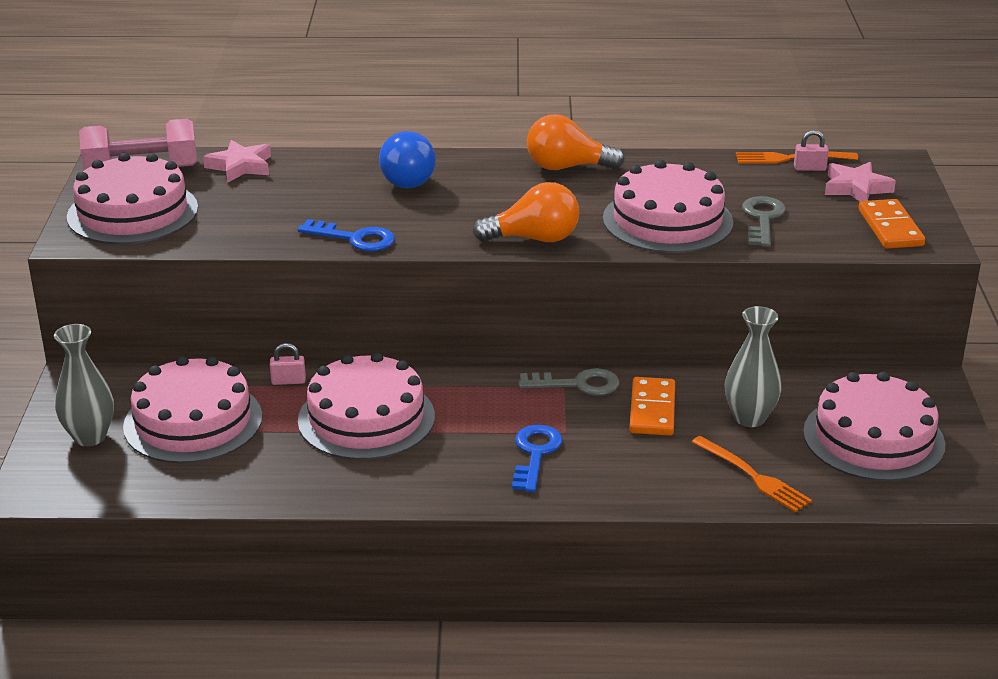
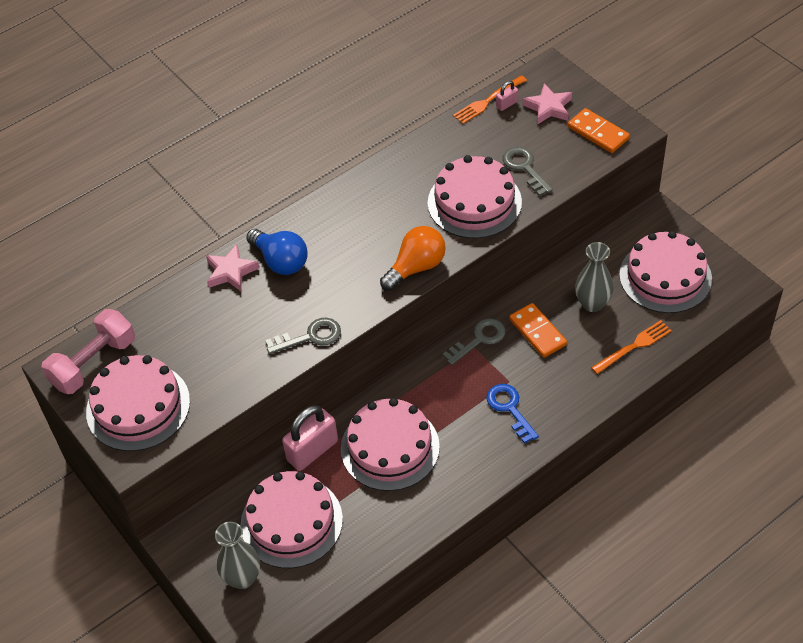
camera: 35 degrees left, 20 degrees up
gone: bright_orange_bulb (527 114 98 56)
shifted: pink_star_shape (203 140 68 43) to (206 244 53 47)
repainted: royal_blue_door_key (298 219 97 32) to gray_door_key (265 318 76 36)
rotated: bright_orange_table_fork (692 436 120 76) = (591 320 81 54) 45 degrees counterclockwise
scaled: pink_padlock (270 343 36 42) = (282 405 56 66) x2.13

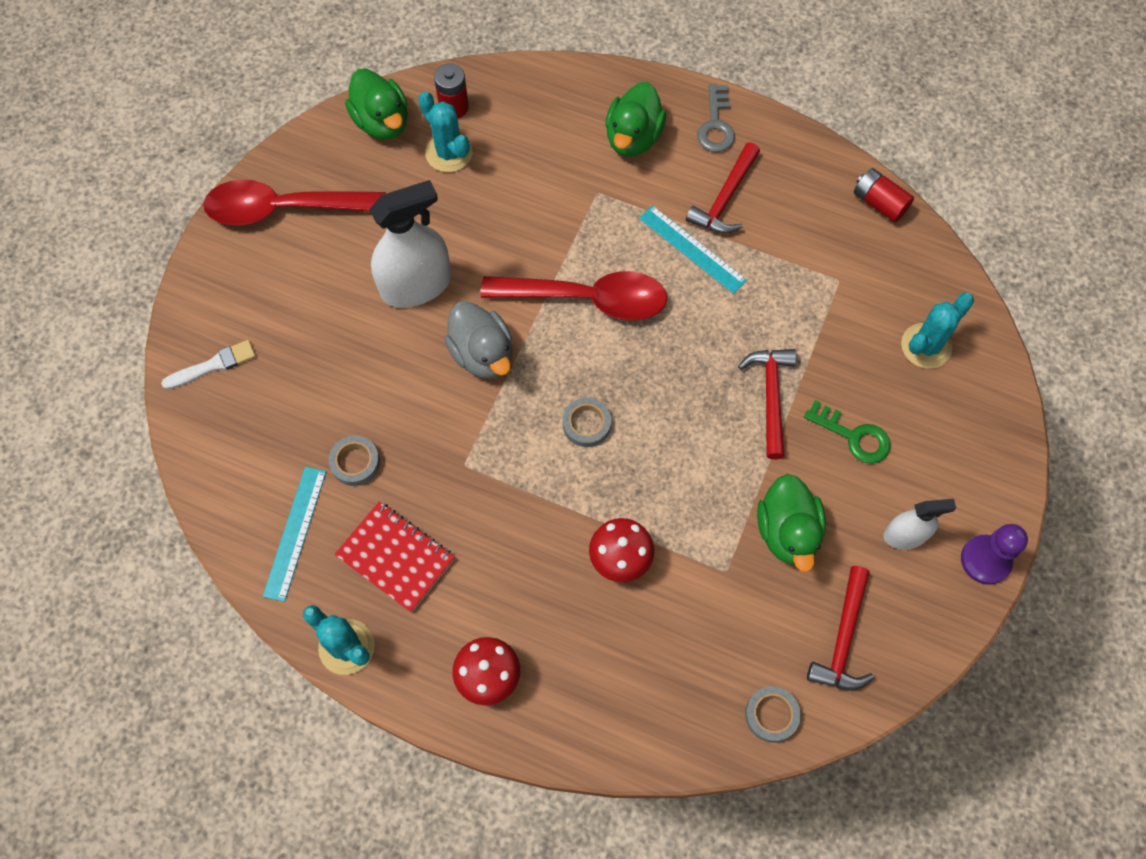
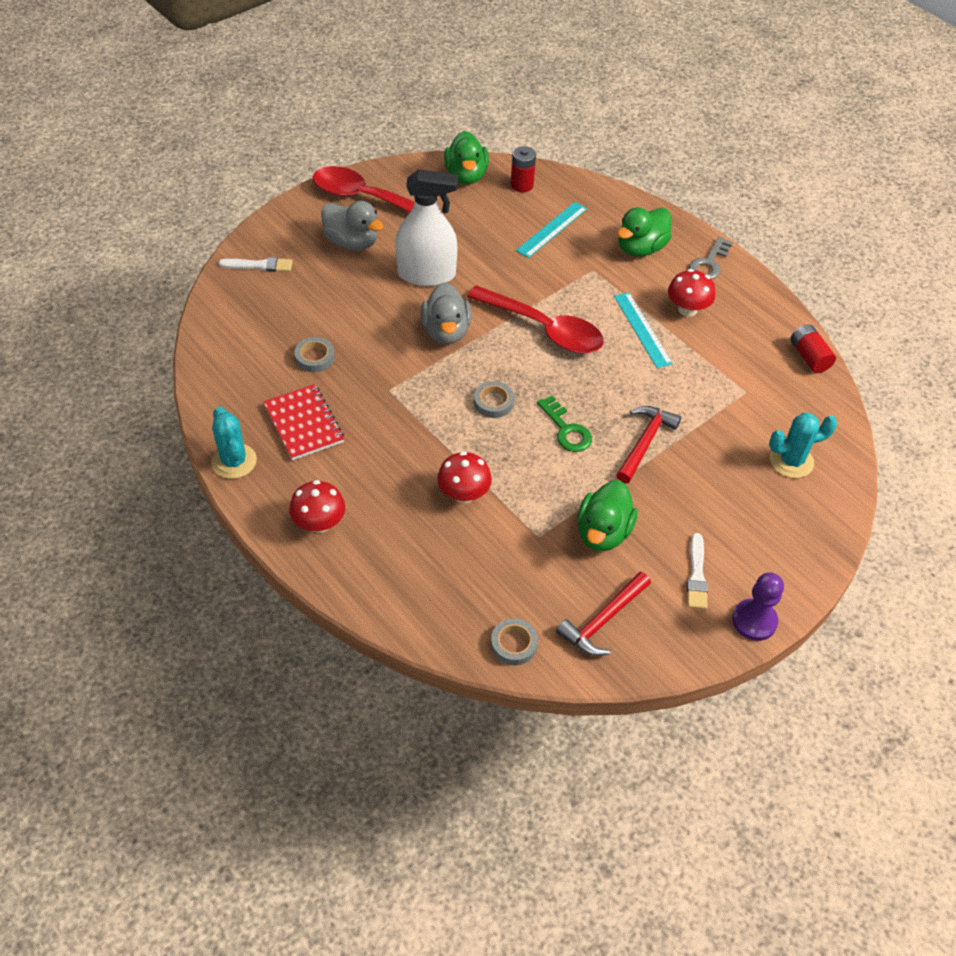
camera: 25 degrees right, 15 degrees down
gone: aqua_saguaro_cactus (418 91 55 81)
new: gray_rubber_duck (321 201 63 50)
shifted: emerald_door_key (804 400 87 64) to (537 395 55 57); aqua_ruler (263 467 63 135) to (516 202 71 56)
swapped: crimson_carpenter's_hammer (686 142 74 92) to crimson_fungus (668 269 47 48); white_spray_cleaner (883 499 73 50) to white_paint_brush (687 533 21 76)

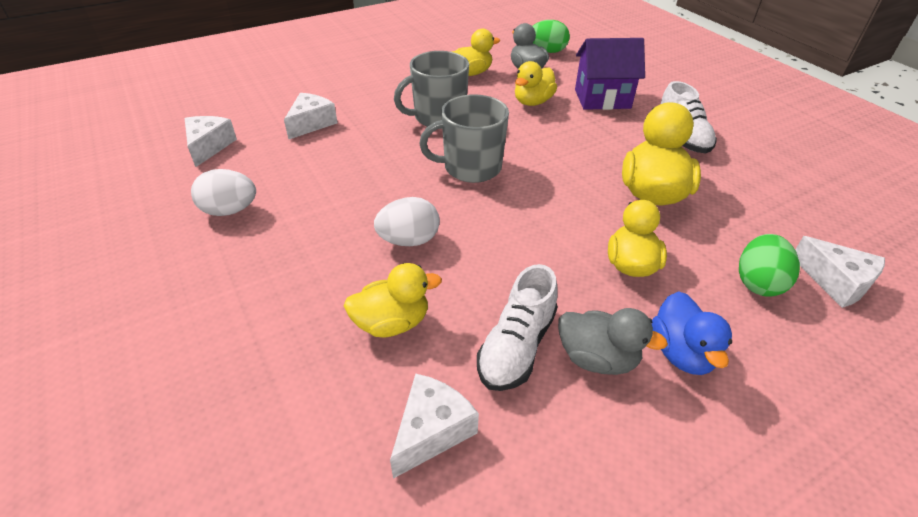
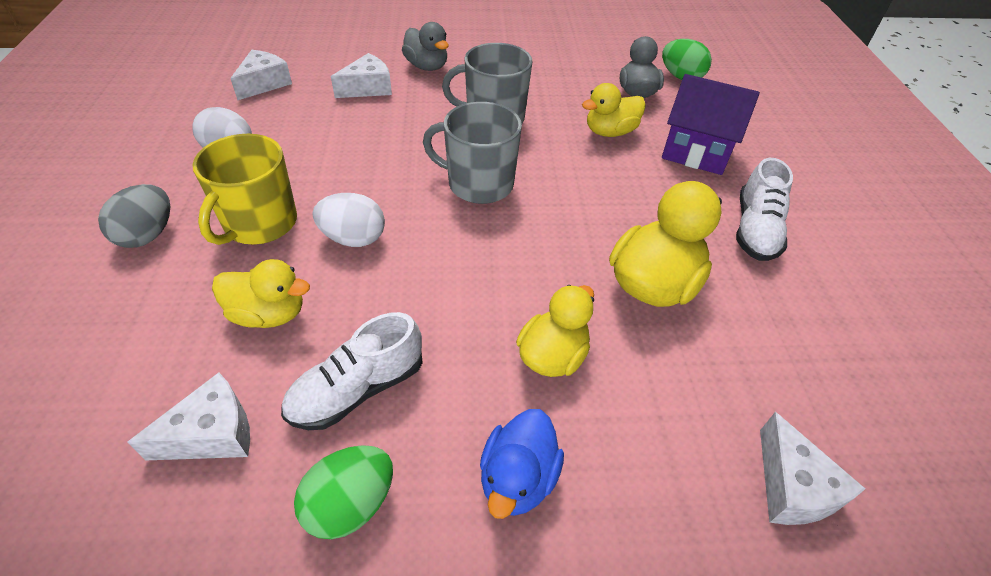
camera: 25 degrees right, 5 degrees up
gone: yellow_rubber_duck (452 29 48 47)
new: yellow_mug (193 134 104 111); gray_egg_shape (98 184 72 64)
shifted: emerald_egg_shape (739 234 61 63) to (294 445 99 94); gray_rubber_duck (558 308 110 67) to (402 22 47 49)

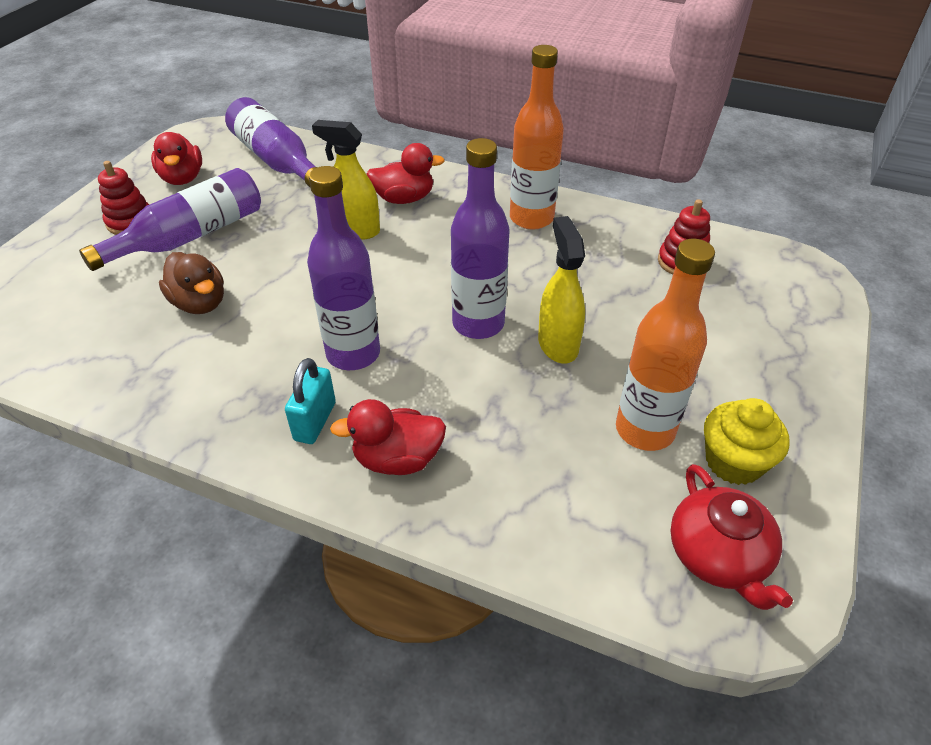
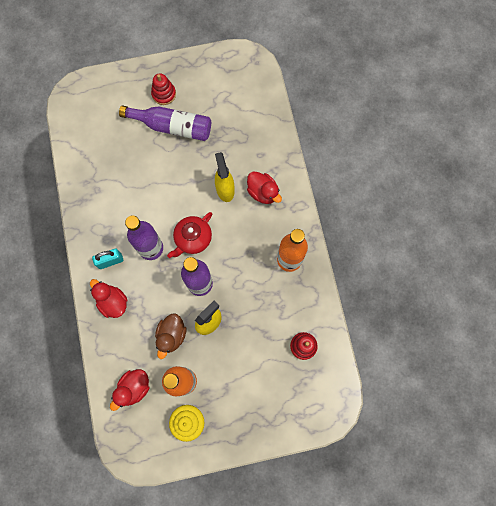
camera: 55 degrees right, 30 degrees up
gone: royal_purple_bottle (225 97 92 91)
shifted: crimson_rubber_duck (151 132 51 53) to (110 369 40 42); brown_rubber_duck (159 252 65 62) to (155 314 32 45); crimson_tea_pot (670 464 123 146) to (167 212 45 46)

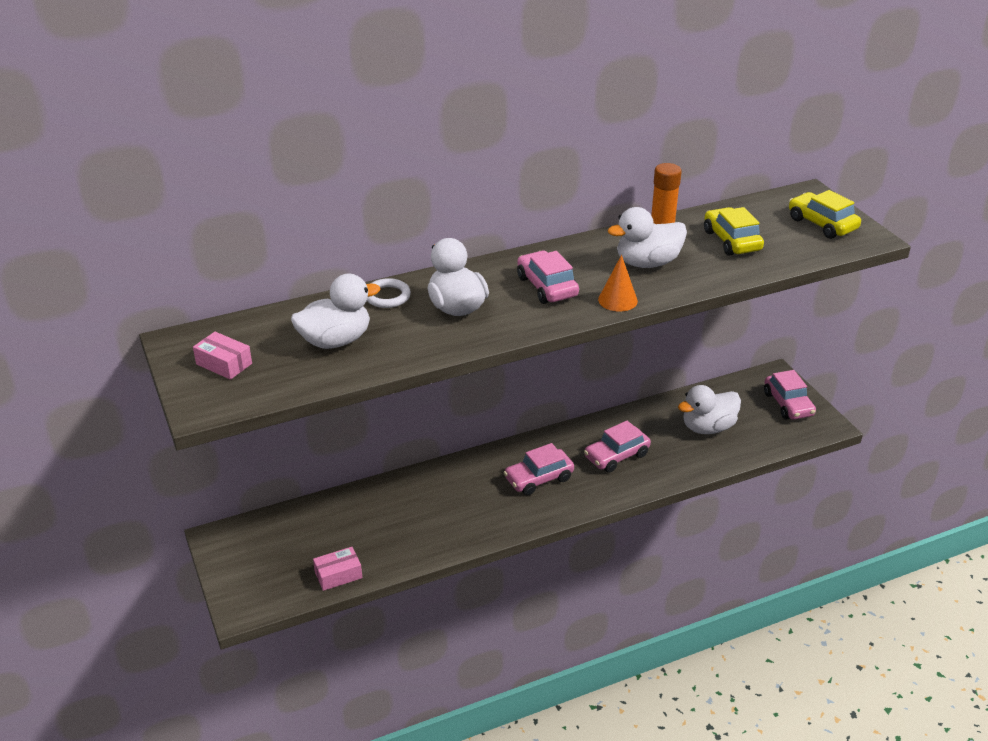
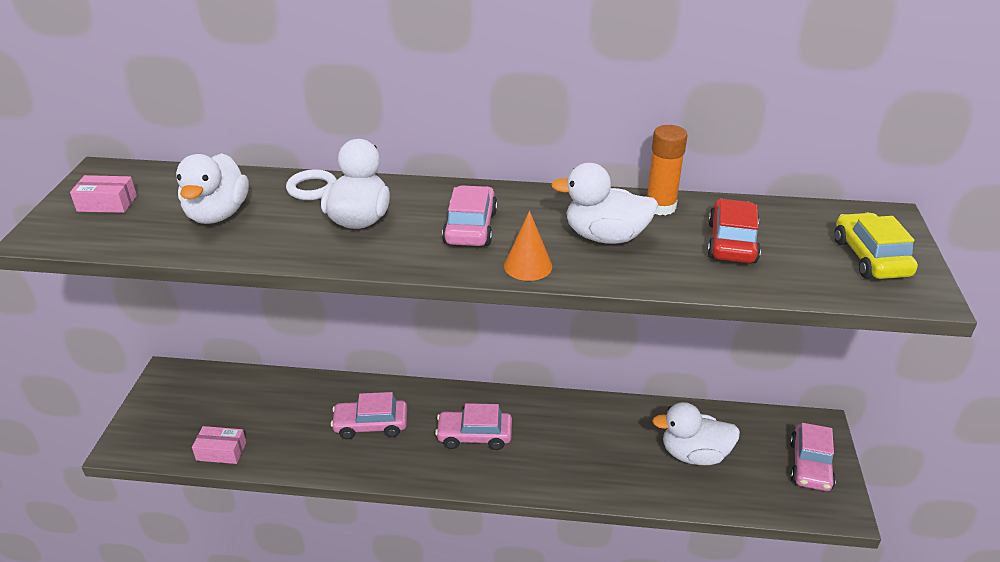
camera: 30 degrees right, 0 degrees up
shifted: pink_toy_car (584 421 67 52) to (331 392 76 47)
repainted: yellow_toy_car (704 207 60 49) to crimson_toy_car (707 199 54 64)
rotated: white_rubber_duck (291 274 89 75) = (176 153 73 71) 90 degrees clockwise; pink_parcel (193 332 59 48) = (70 175 67 38) 60 degrees counterclockwise

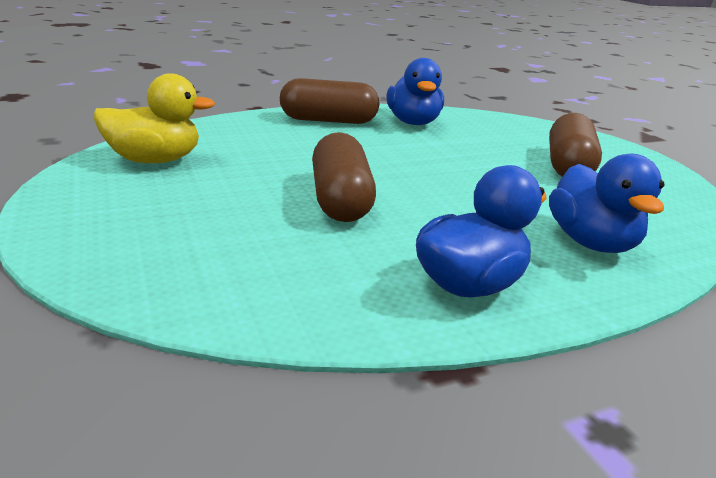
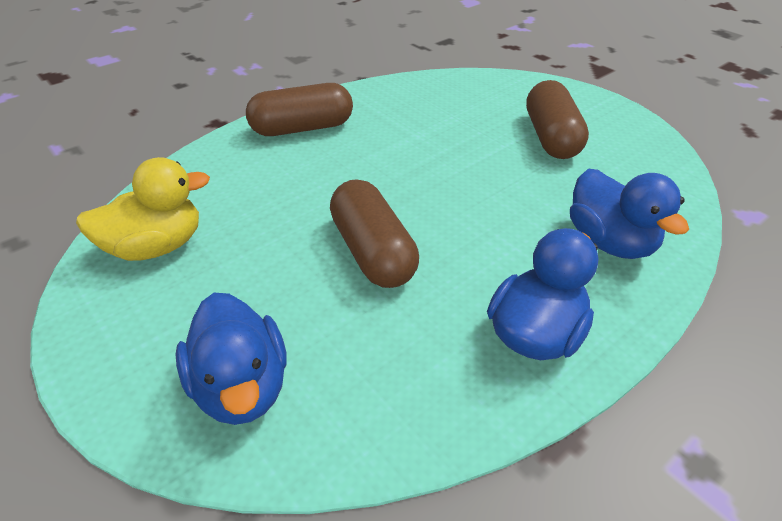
camera: 15 degrees left, 15 degrees up
shifted: royal_blue_rubber_duck (386 58 58 67) to (176 293 111 132)

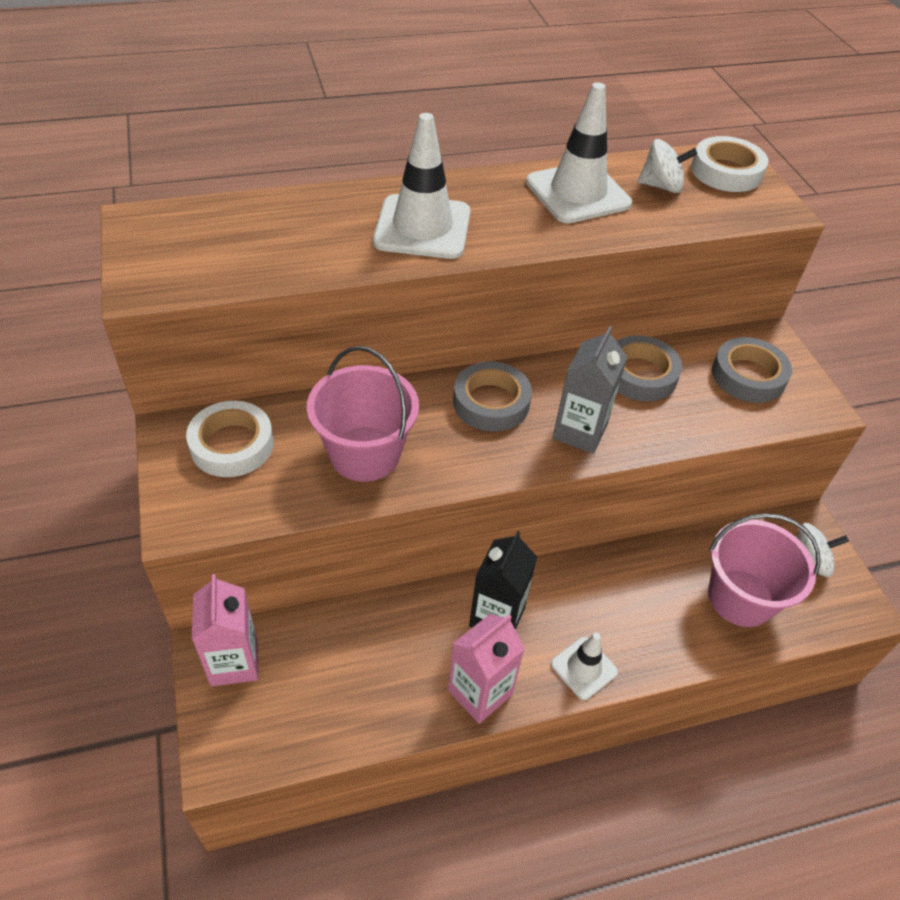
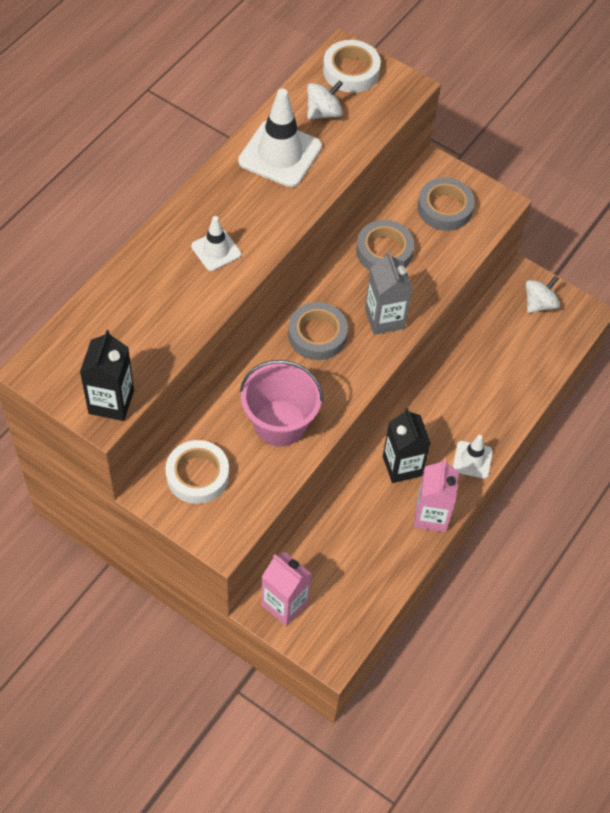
camera: 40 degrees left, 10 degrees up
gone: pink_sand_bucket (708 513 112 114)
new: black_carton (80 330 54 91)
scaled: white_safety_cone (373 113 98 146) = (191 216 50 55) x0.56

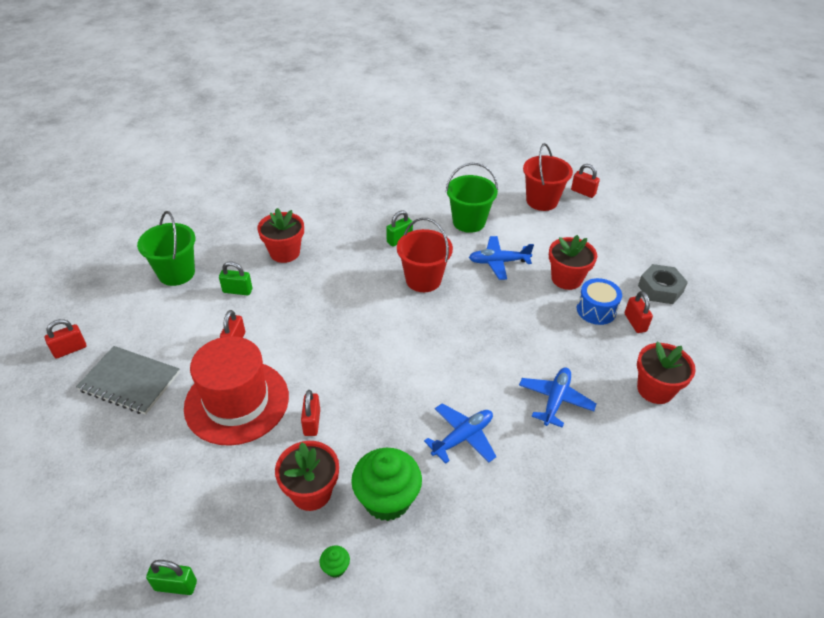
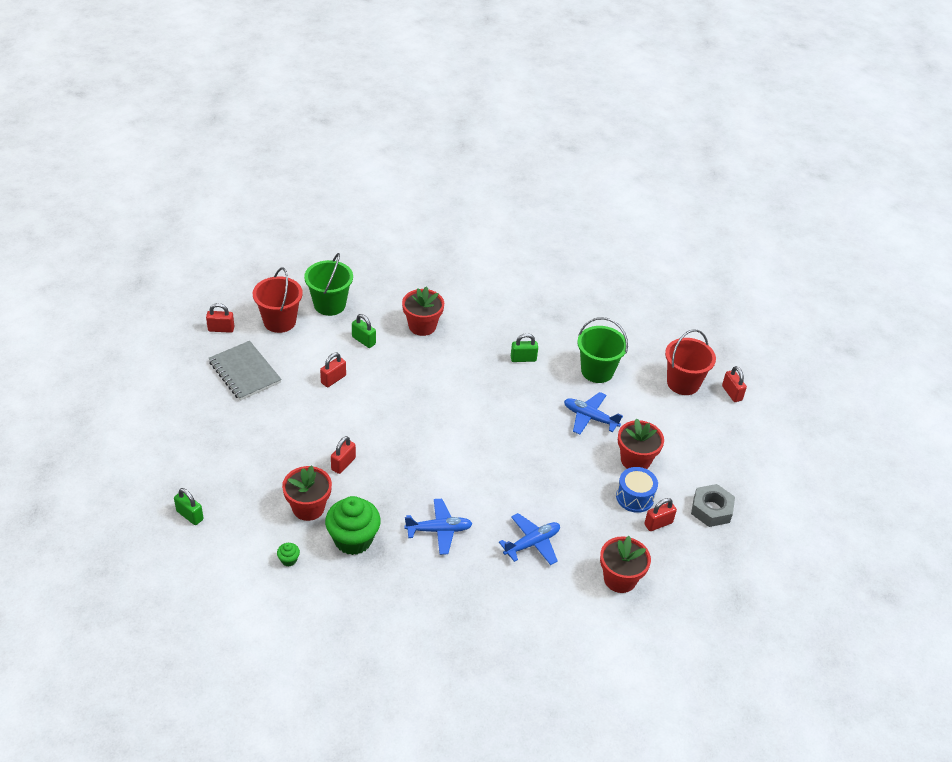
camera: 30 degrees right, 0 degrees up
gone: crimson_hat (184 336 105 110)
shifted: crimson_sand_bucket (397 218 56 74) to (253 267 50 66)
rotated: crimson_padlock (624 291 29 42) = (644 498 33 33) 45 degrees clockwise

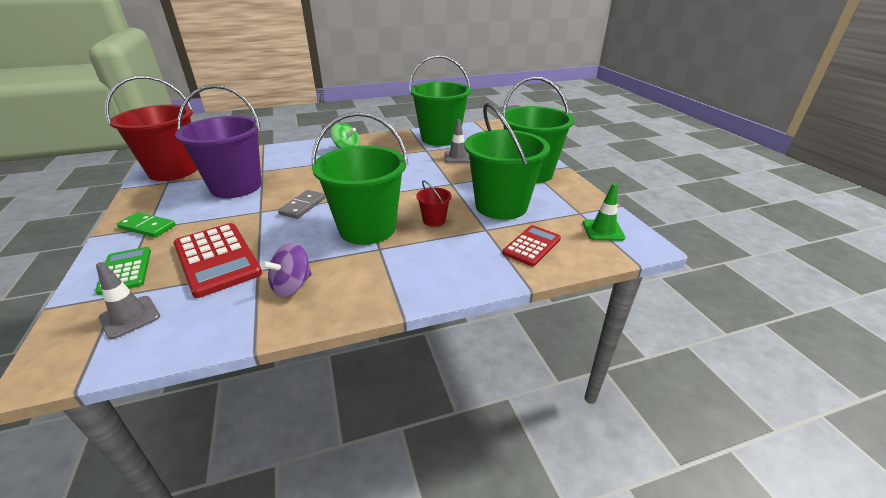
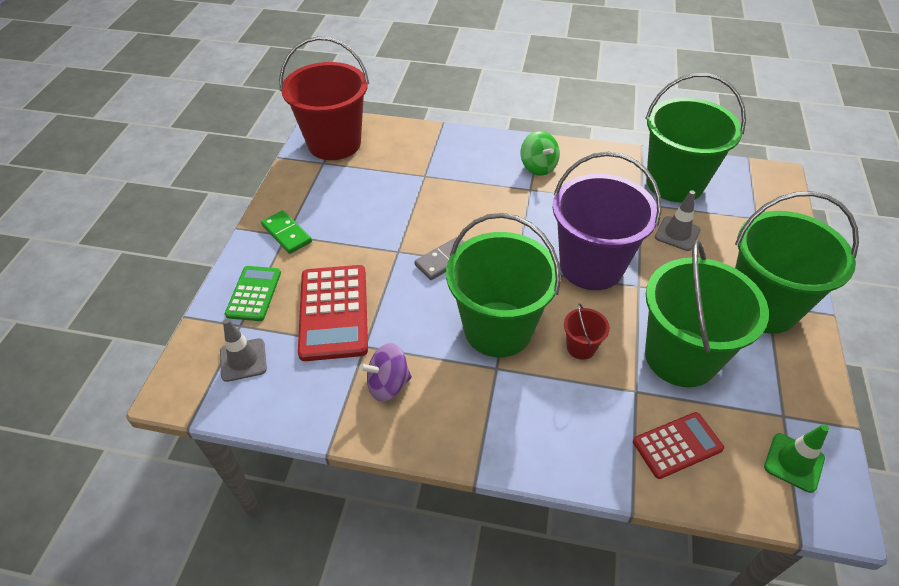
camera: 30 degrees right, 15 degrees up
shifted: royal_purple_sand_bucket (175 85 87 113) to (553 151 109 139)

